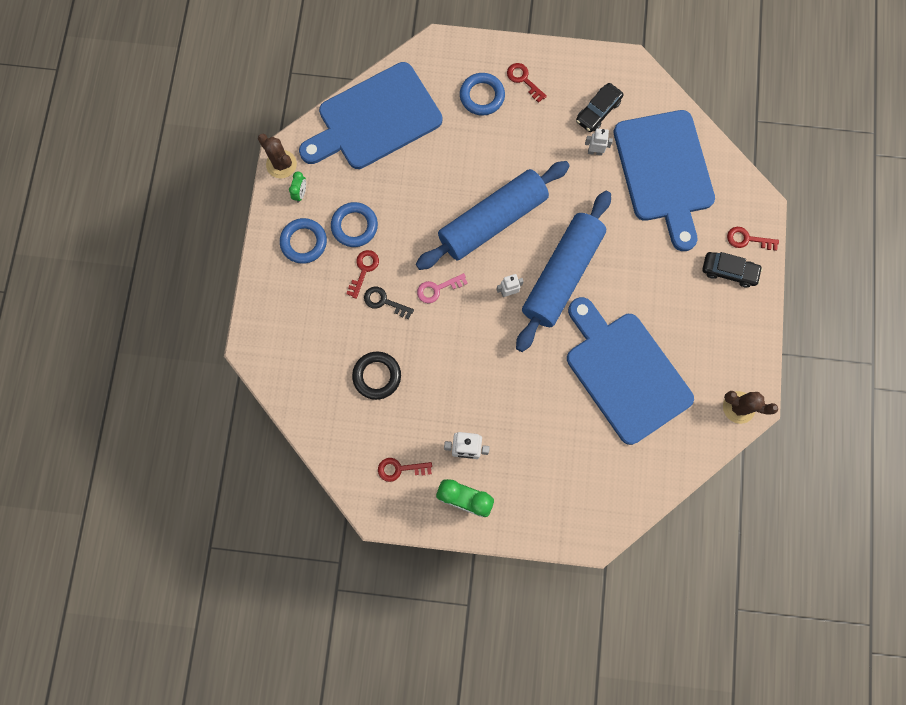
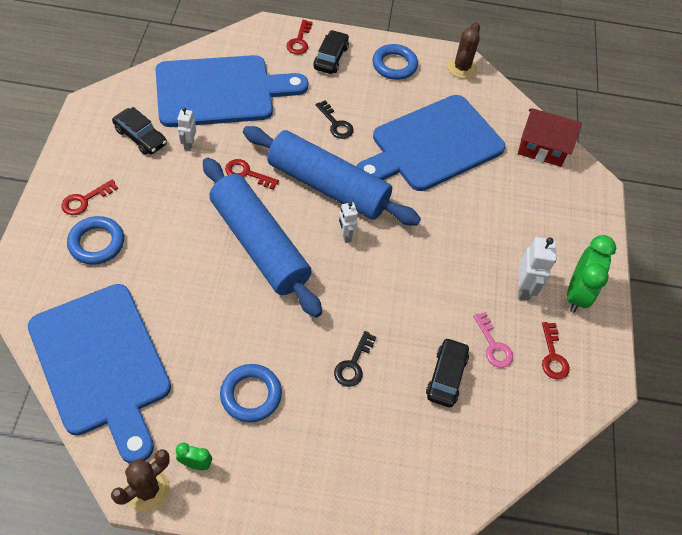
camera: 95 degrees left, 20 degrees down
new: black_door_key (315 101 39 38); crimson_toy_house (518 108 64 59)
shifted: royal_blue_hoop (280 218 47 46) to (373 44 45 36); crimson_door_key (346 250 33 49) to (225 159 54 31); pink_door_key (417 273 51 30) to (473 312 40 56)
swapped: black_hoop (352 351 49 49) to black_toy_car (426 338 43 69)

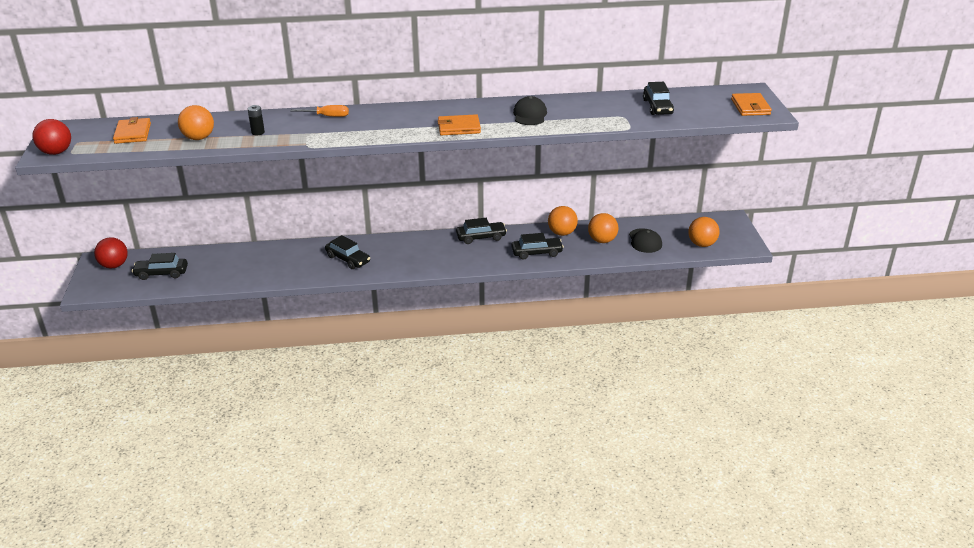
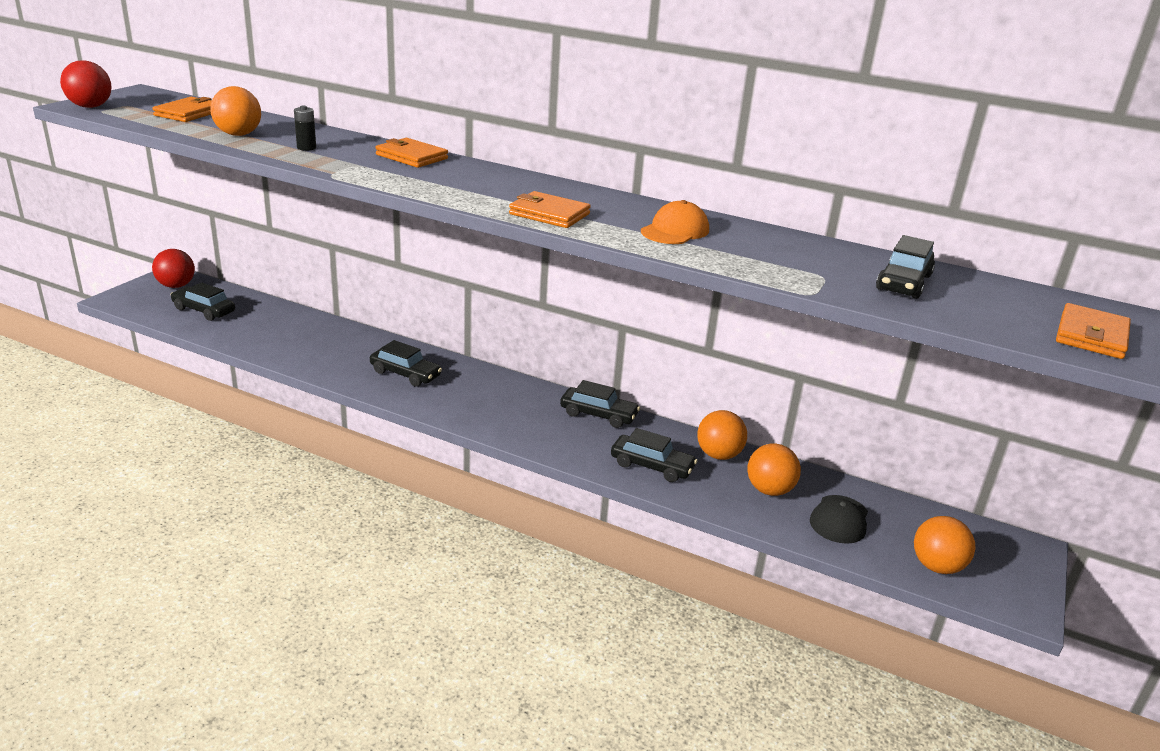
camera: 30 degrees right, 5 degrees down
swapped: bright_orange_flat_screwdriver (291 105 58 12) to bright_orange_billfold (376 138 72 30)
repainted: black_cap (513 96 34 29) to bright_orange_cap (641 200 68 44)
rotated: black_toy_car (325 235 45 34) = (370 340 72 47) 45 degrees counterclockwise

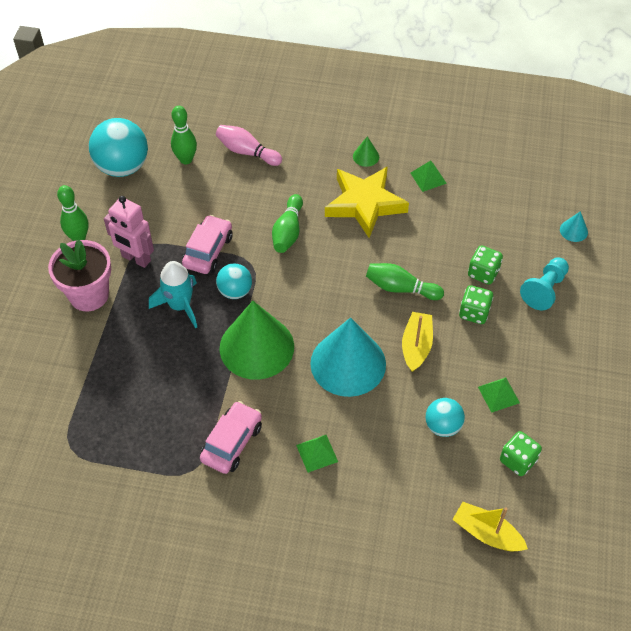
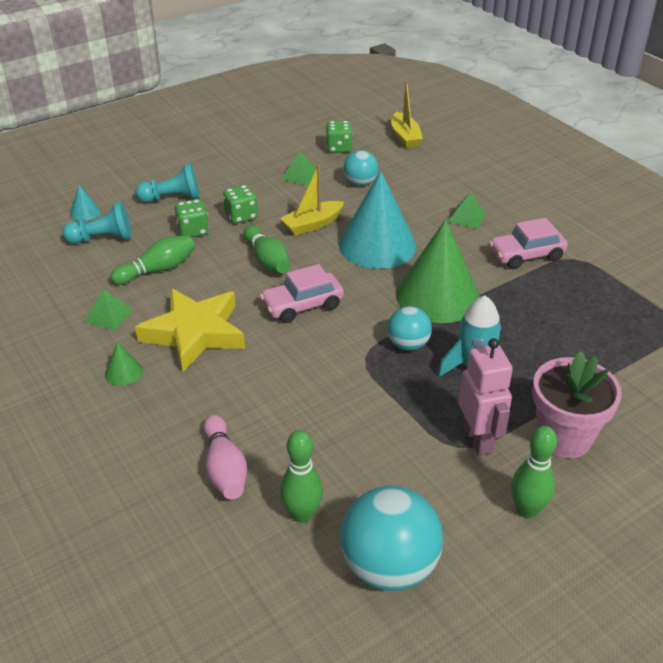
camera: 135 degrees left, 15 degrees down
new: aqua_game_pawn (62 202 70 42)
shifted: emerald_skittle (272 194 31 59) to (110 235 85 50); pink_toy_car (182 215 51 59) to (260 264 84 59)

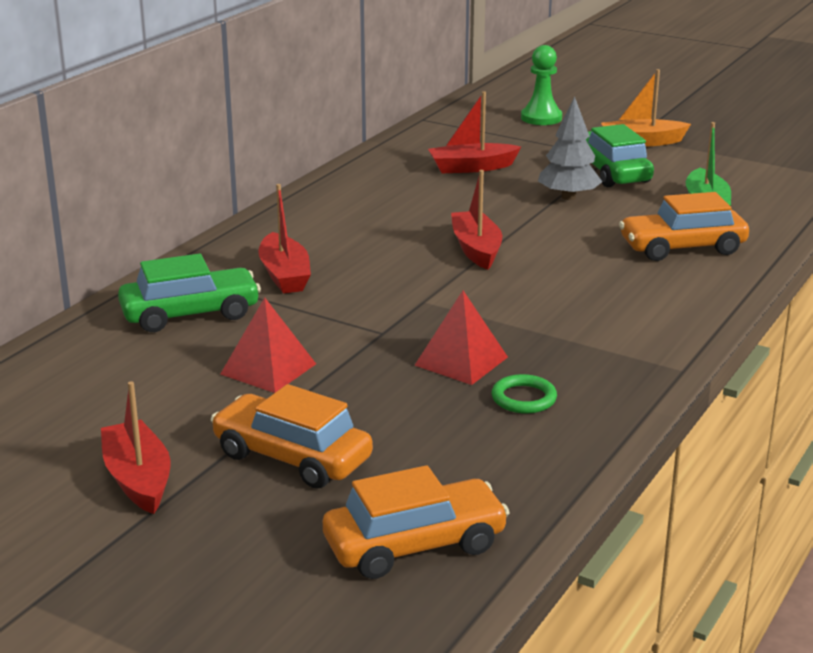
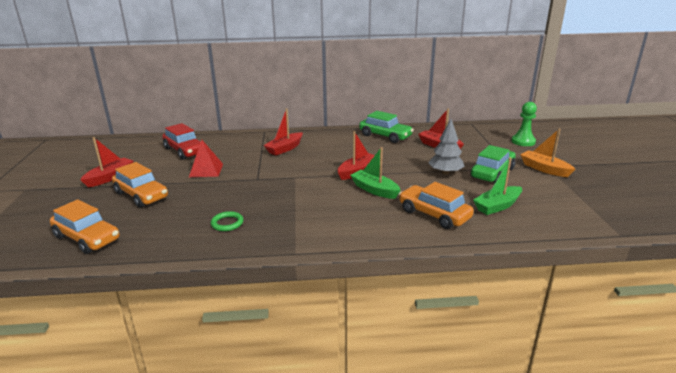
camera: 55 degrees right, 0 degrees up
gone: crimson_pyramid_shape (414 291 94 94)
new: crimson_toy_car (162 123 39 37); emerald_sailboat (350 147 51 52)
shifted: emerald_toy_car (118 254 143 78) to (359 111 55 32)
rotated: bright_orange_toy_car (211 384 162 105) = (112 162 56 46) 135 degrees clockwise

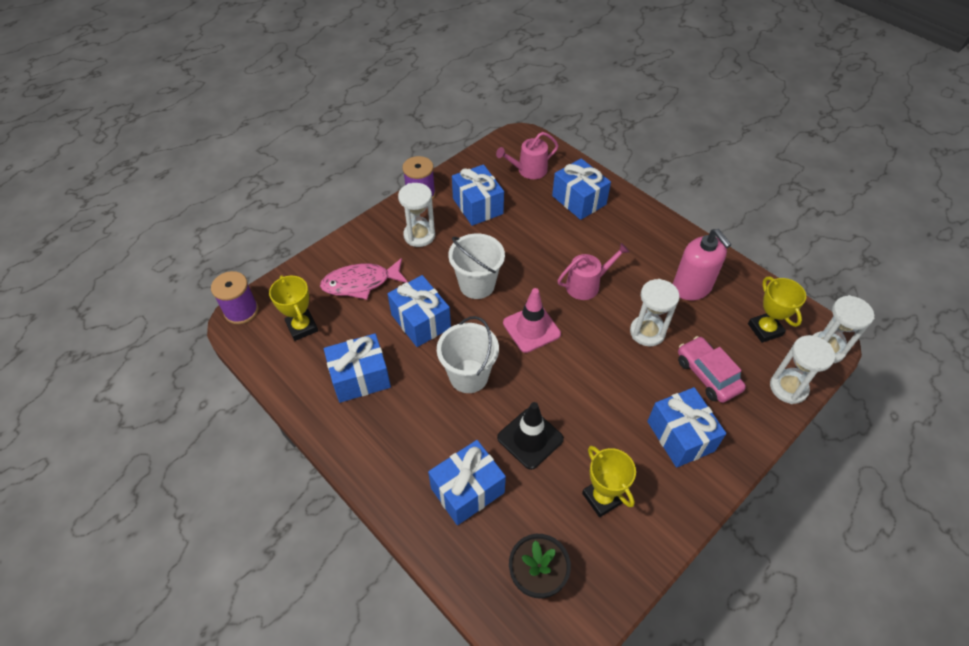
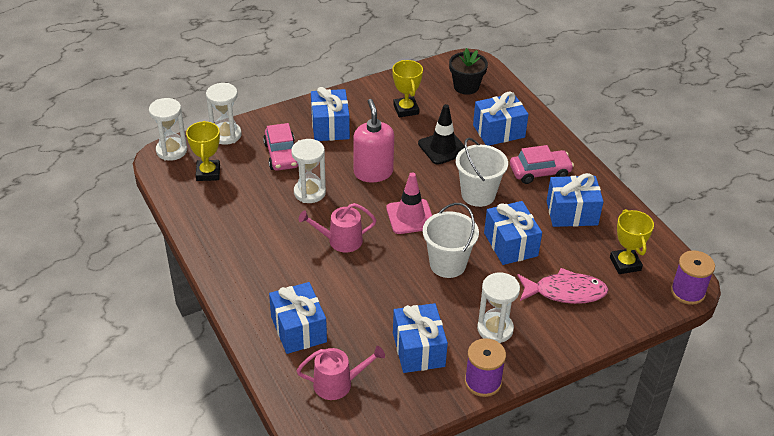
camera: 165 degrees left, 10 degrees down
new: pink_toy_car (510 145 64 39)
shifted: pink_soap_dispenser (673 229 58 71) to (353 99 41 84)

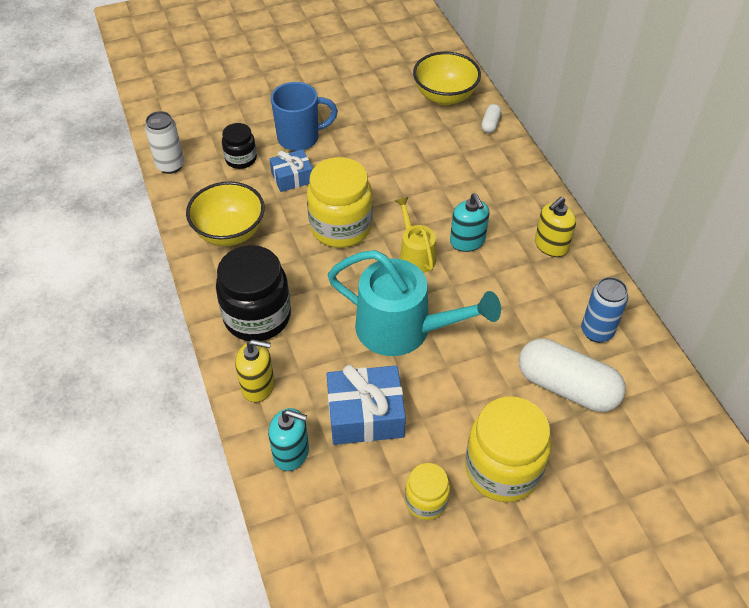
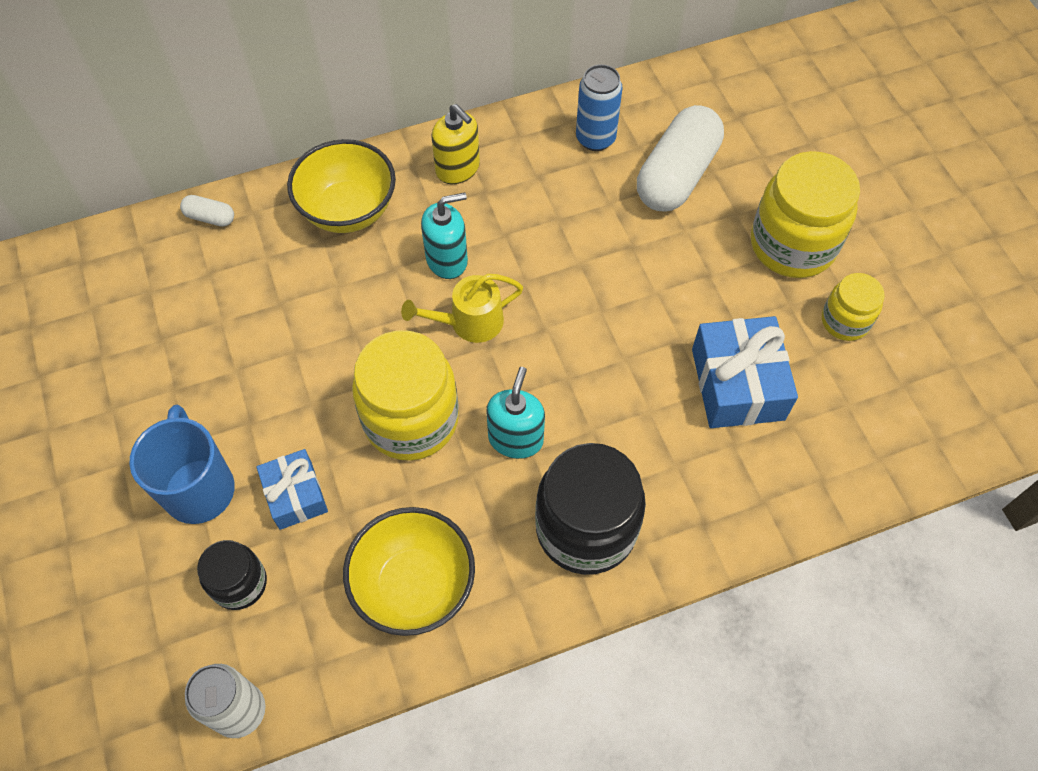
camera: 90 degrees left, 10 degrees up
gone: aqua_watering_can (327 250 174 106); yellow_soap_dispenser (235 339 40 63)
shifted: yellow_bowl (413 52 68 53) to (287 139 109 94); aqua_soap_dispenser (268 408 41 63) to (486 367 59 92)

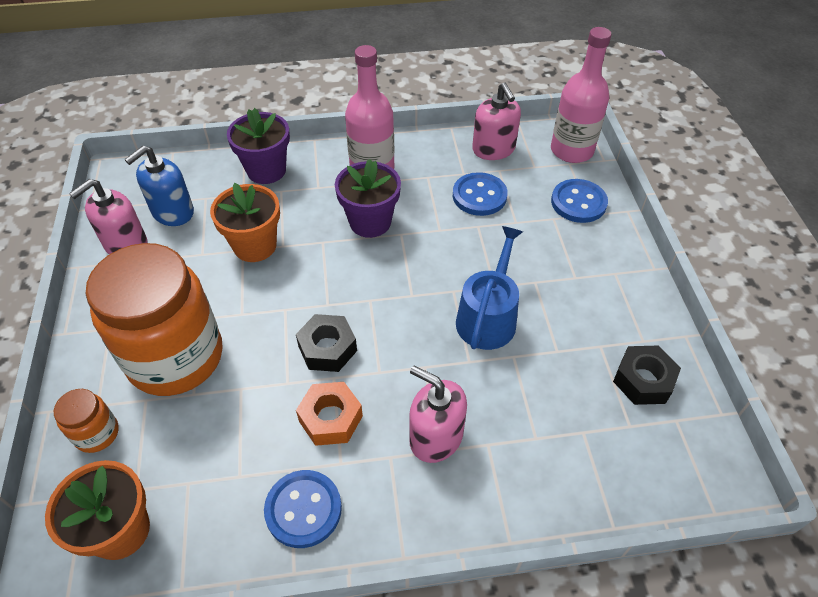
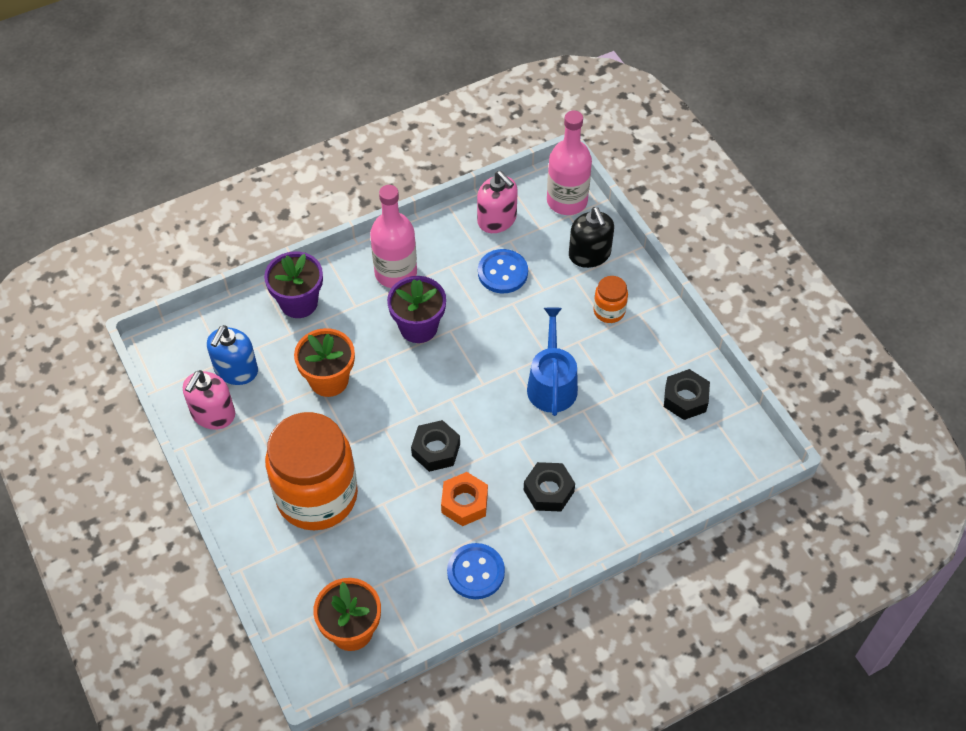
camera: 20 degrees left, 5 degrees up
shifted: bright_orange_jam_jar (54 389 65 64) to (593 276 35 47)
swapped: royal_blue_sewing_button (551 179 57 44) to black_soap_dispenser (569 207 45 61); pink_soap_dispenser (409 366 58 97) to black_hex_nut (524 462 51 50)

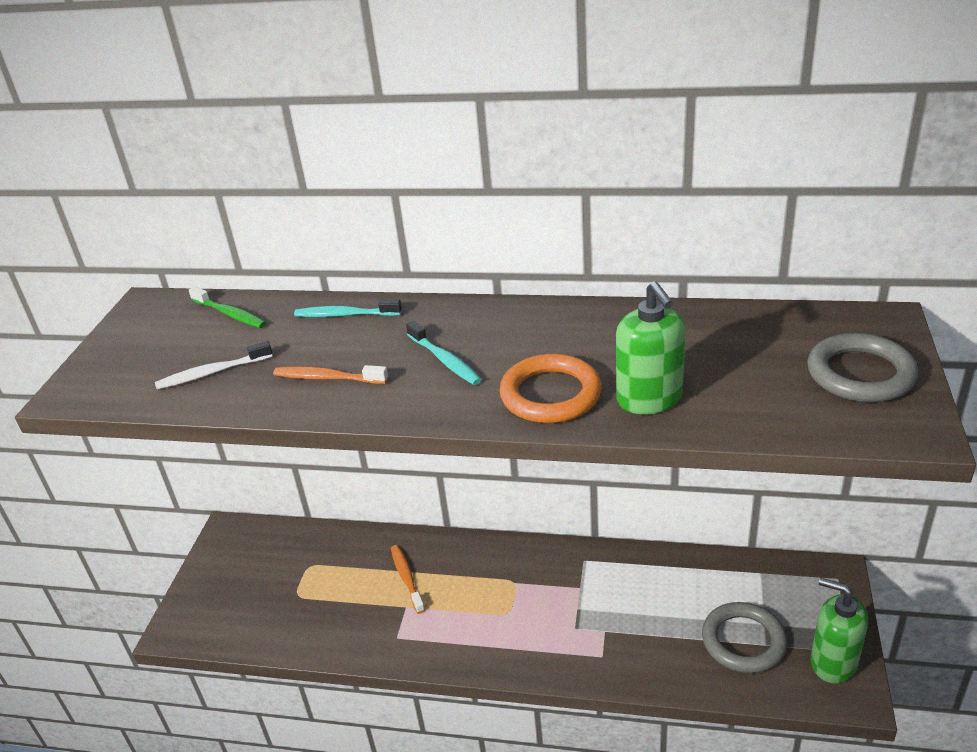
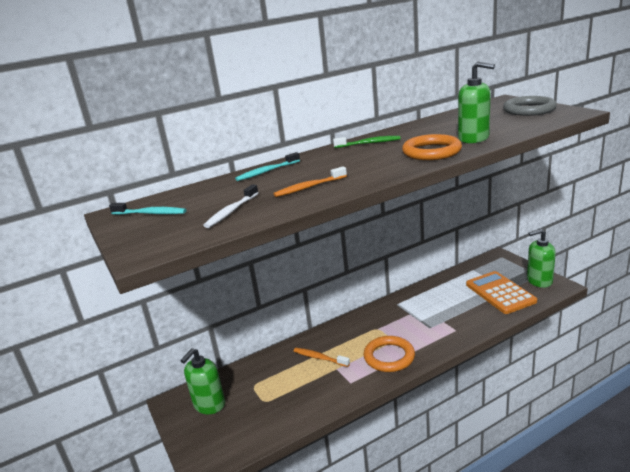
camera: 40 degrees left, 10 degrees down
new: bright_orange_hoop (363 336 52 36); emerald_soap_dispenser (180 348 45 66)
shifted: emerald_toothbrush (189 286 78 42) to (333 136 68 12); aqua_toothbrush (406 321 76 64) to (109 203 77 12)
swapped: gray_hoop (702 602 86 71) to bright_orange_adding_machine (466 271 71 43)

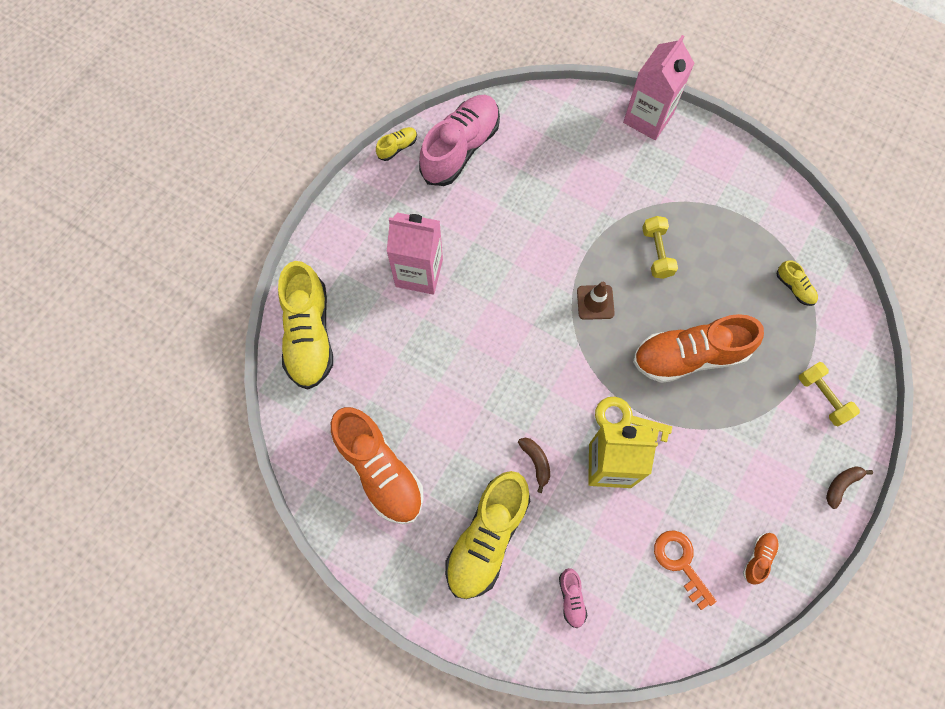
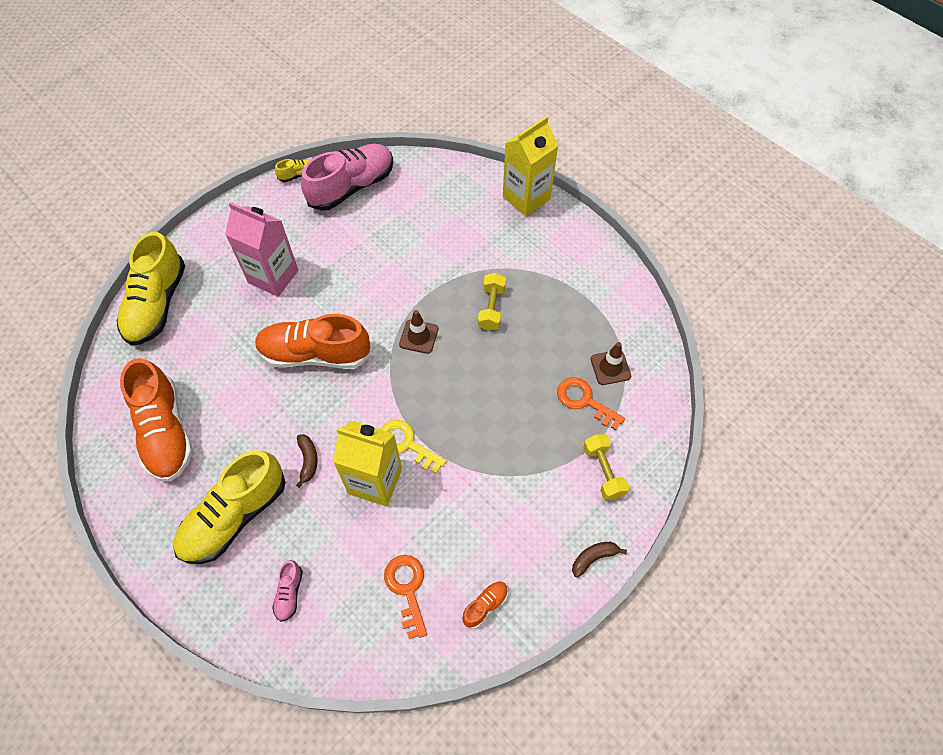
camera: 15 degrees right, 10 degrees down
new: bright_orange_door_key (557 377 68 53)
shifted: bright_orange_lace-up_shoe (633 314 131 69) to (255 314 117 55)
swapped: yellow_lace-up_shoe (776 260 42 46) to brown_safety_cone (590 342 41 43)
repainted: pink_carton (623 35 71 105) to yellow_carton (503 116 55 100)

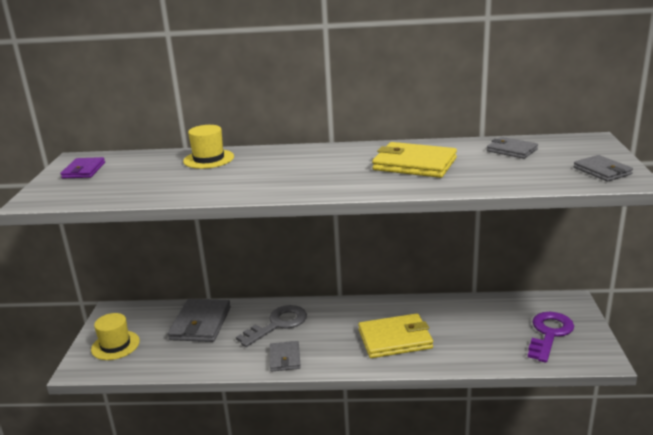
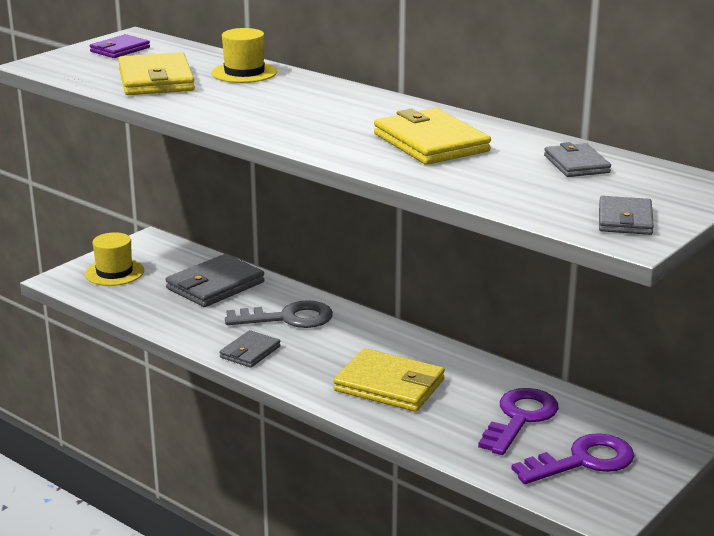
camera: 35 degrees right, 0 degrees up
new: yellow_billfold (118 52 77 43); royal_purple_door_key (478 388 81 67)

